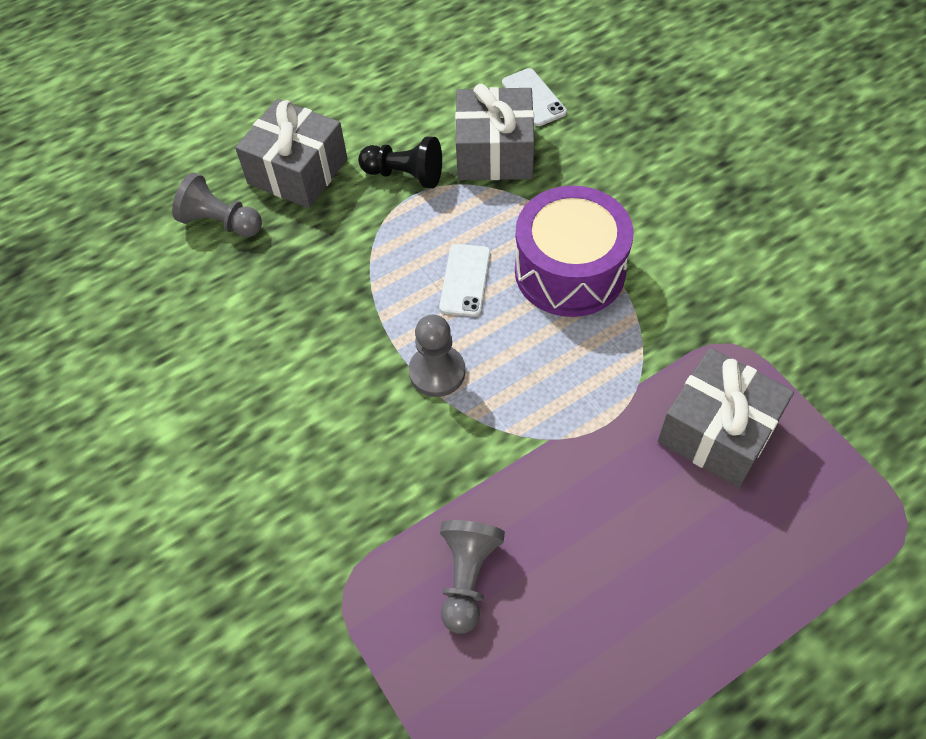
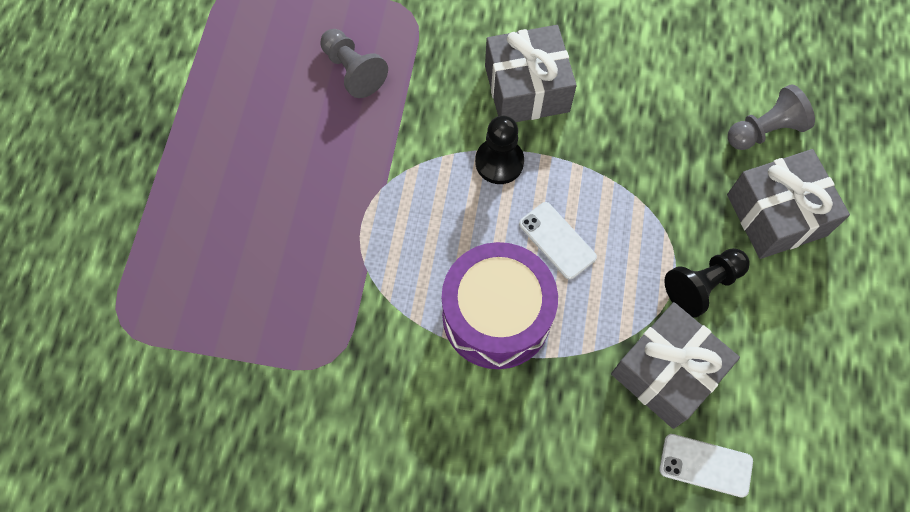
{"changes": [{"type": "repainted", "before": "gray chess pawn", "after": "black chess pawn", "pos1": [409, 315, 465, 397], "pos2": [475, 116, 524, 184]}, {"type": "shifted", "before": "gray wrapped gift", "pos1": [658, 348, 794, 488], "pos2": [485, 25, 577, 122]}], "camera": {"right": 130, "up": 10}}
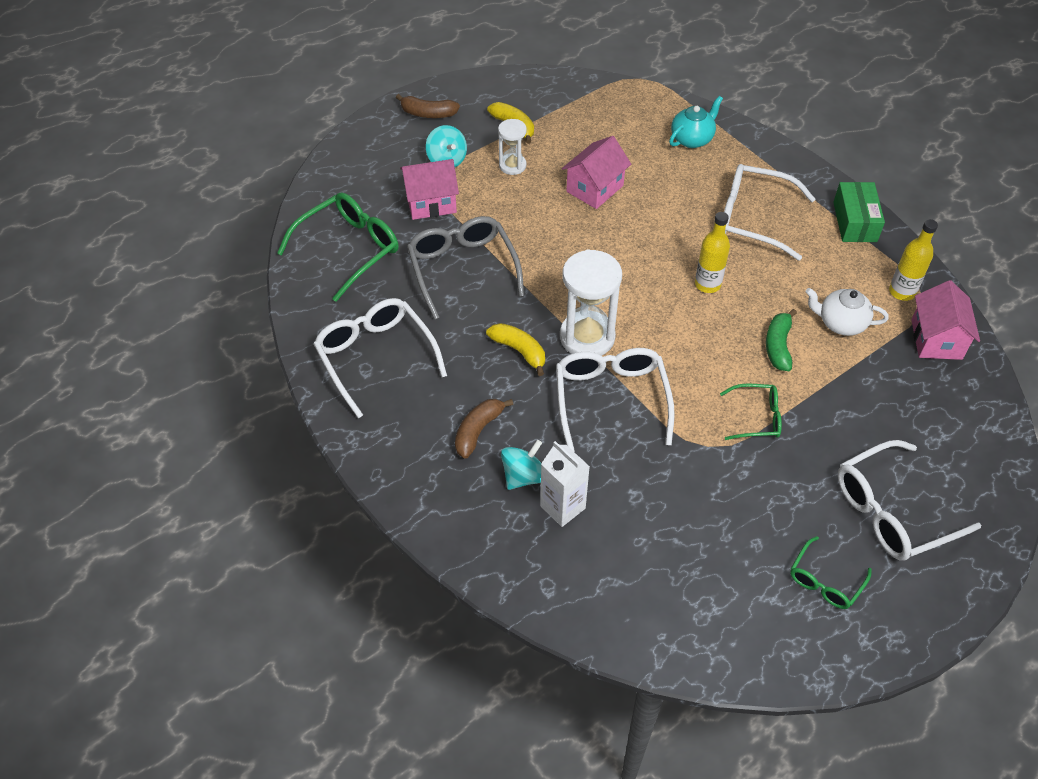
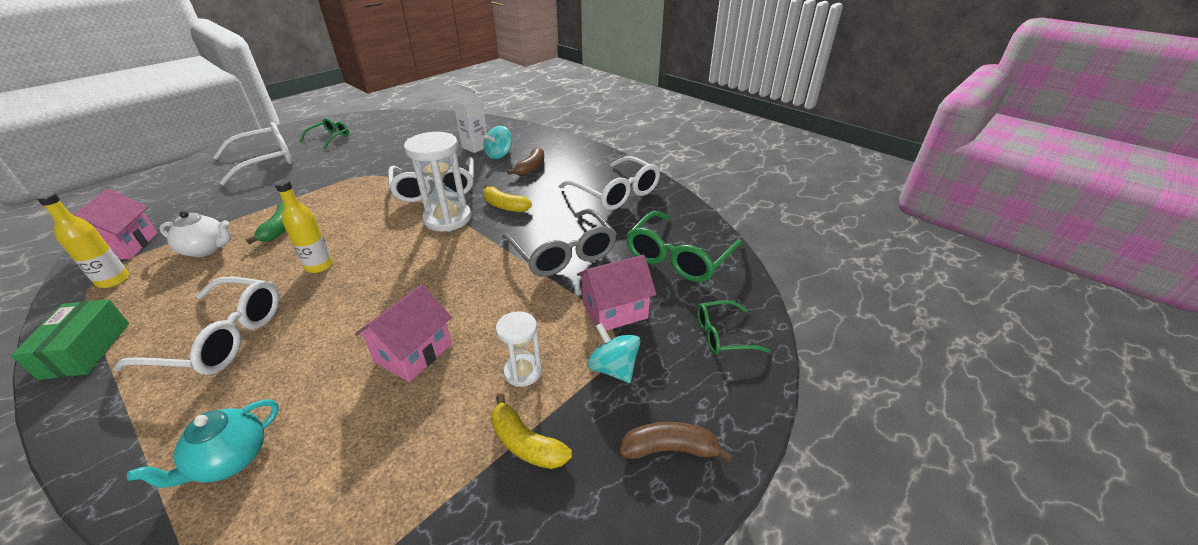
{"changes": [{"type": "shifted", "before": "emerald glasses", "pos1": [720, 383, 782, 440], "pos2": [697, 300, 770, 355]}], "camera": {"right": 170, "up": -15}}
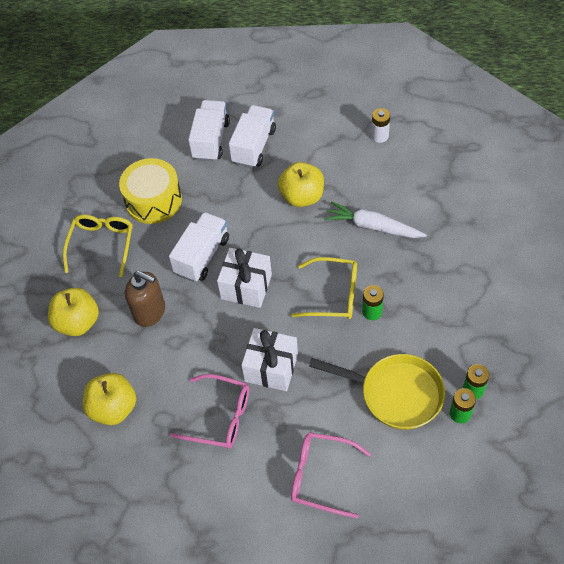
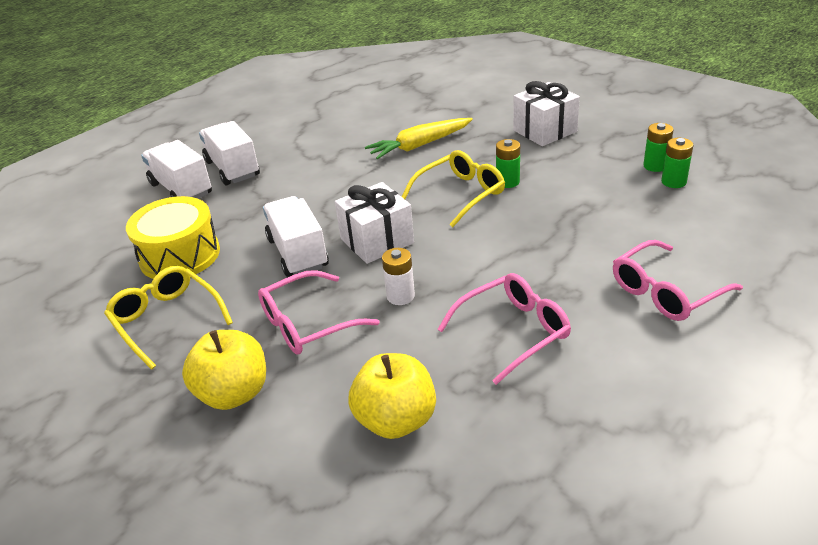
{"changes": [{"type": "swapped", "before": "dark brown soap pump", "after": "pink glasses", "pos1": [125, 271, 165, 327], "pos2": [258, 270, 379, 354]}, {"type": "repainted", "before": "pure white toy carrot", "after": "golden toy carrot", "pos1": [324, 201, 427, 238], "pos2": [365, 118, 473, 159]}, {"type": "shifted", "before": "pure white AA battery", "pos1": [371, 108, 390, 143], "pos2": [382, 248, 415, 305]}, {"type": "shifted", "before": "pure white wrapped gift", "pos1": [241, 328, 298, 391], "pos2": [513, 81, 580, 146]}, {"type": "gone", "before": "golden toy apple", "pos1": [278, 162, 324, 207]}, {"type": "gone", "before": "golden skillet", "pos1": [309, 354, 445, 430]}], "camera": {"right": -50, "up": -20}}
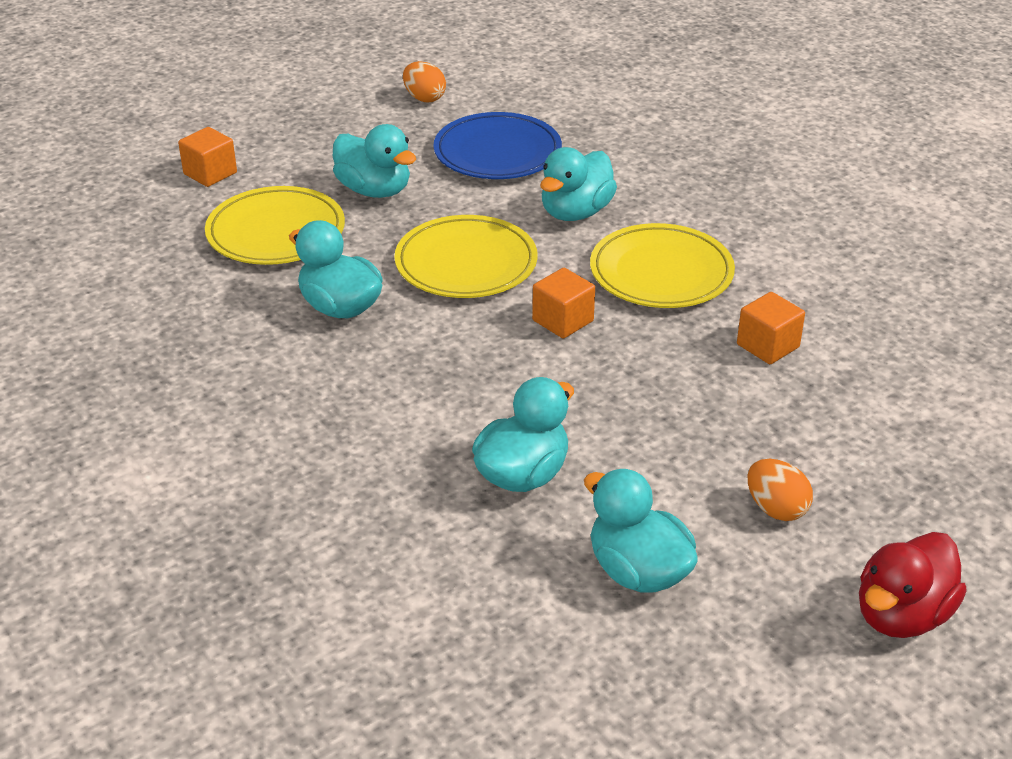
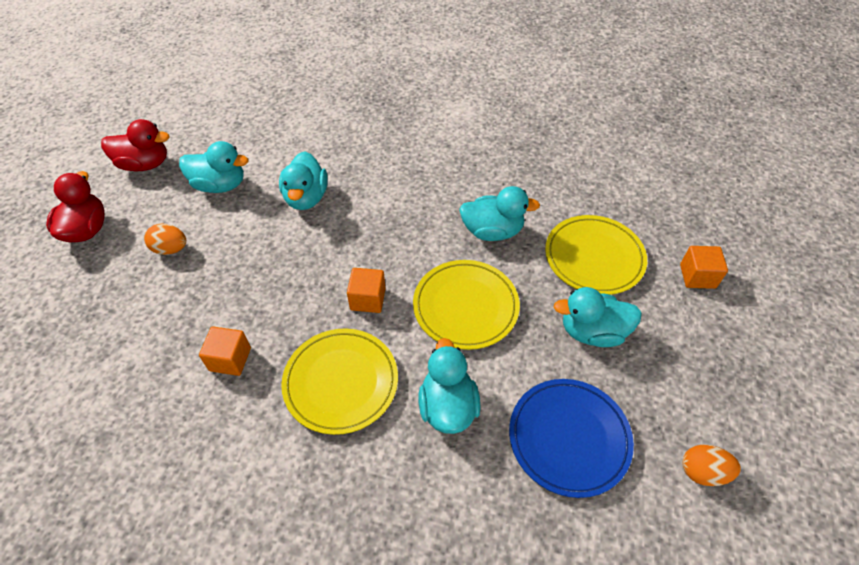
{"changes": [{"type": "new", "after": "scarlet duck", "pos2": [101, 119, 169, 171]}], "camera": {"right": 140, "up": 15}}
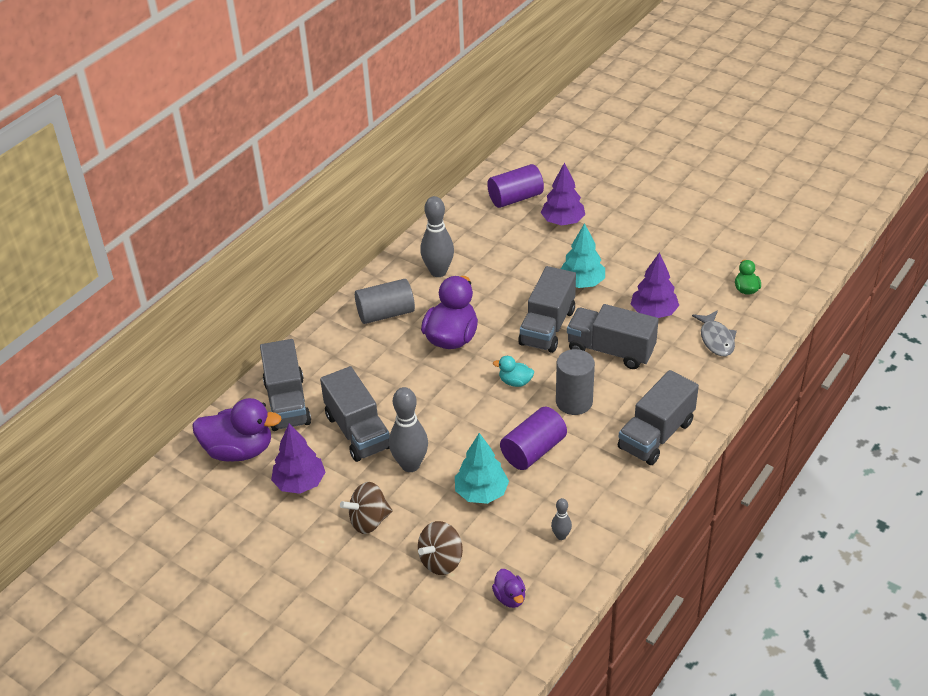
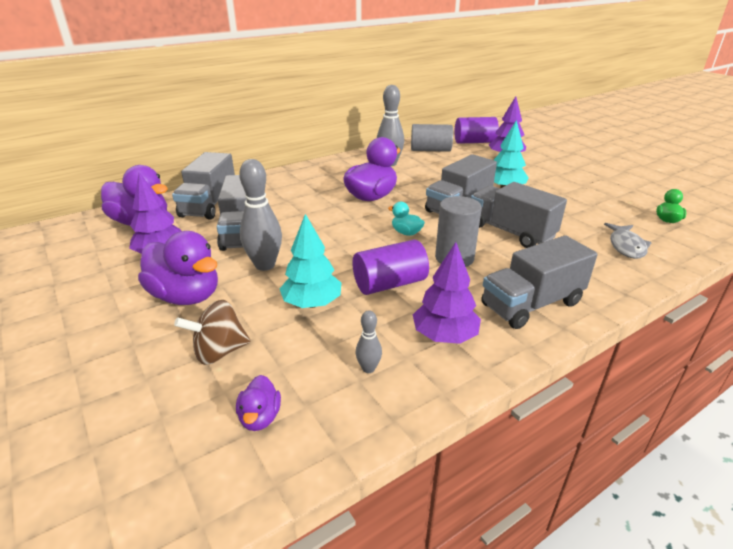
{"changes": [{"type": "swapped", "before": "dark brown spinning top", "after": "royal purple duck", "pos1": [340, 482, 392, 534], "pos2": [138, 231, 218, 305]}, {"type": "shifted", "before": "gray solid cylinder", "pos1": [355, 279, 415, 324], "pos2": [411, 124, 453, 152]}, {"type": "shifted", "before": "royal purple tree", "pos1": [631, 252, 679, 318], "pos2": [413, 242, 481, 344]}], "camera": {"right": 20, "up": -10}}
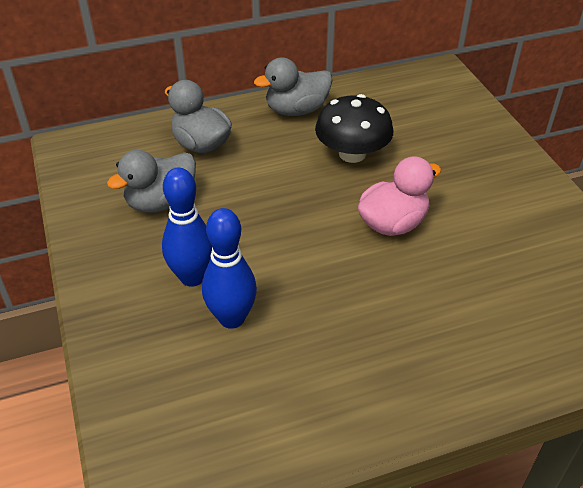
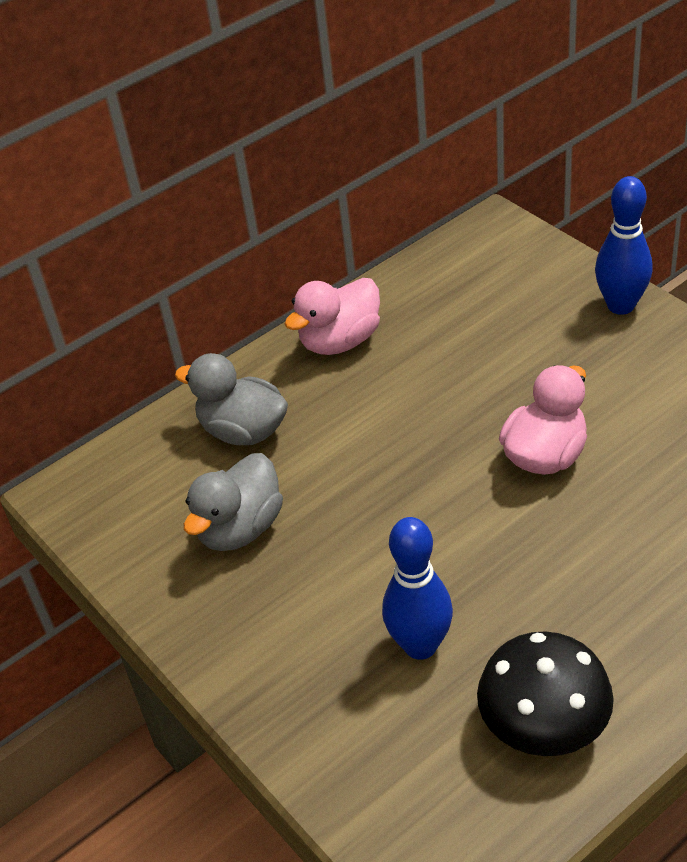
{"changes": [{"type": "repainted", "before": "gray duck", "after": "pink duck", "pos1": [254, 57, 332, 116], "pos2": [285, 278, 380, 355]}, {"type": "shifted", "before": "black toadstool", "pos1": [315, 94, 394, 163], "pos2": [477, 631, 614, 756]}, {"type": "shifted", "before": "royal blue tenpin", "pos1": [162, 168, 212, 287], "pos2": [595, 176, 653, 315]}], "camera": {"right": -15, "up": 0}}
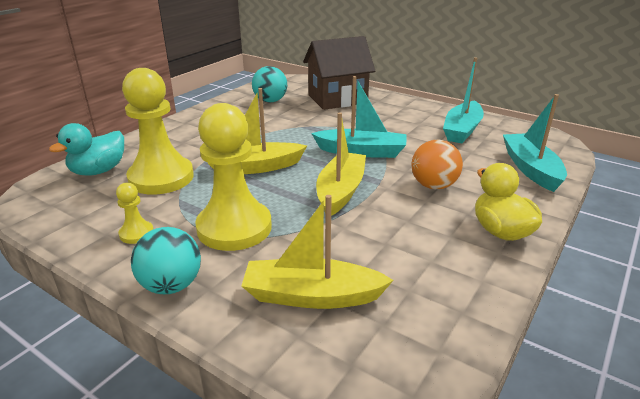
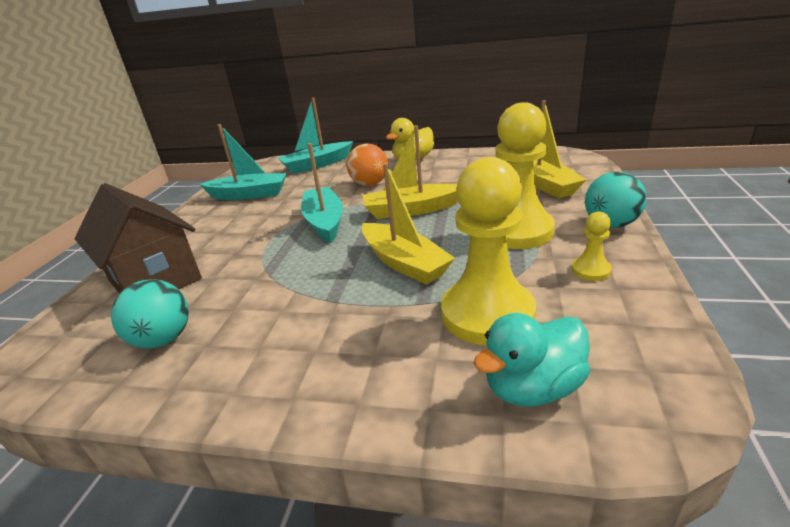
{"changes": [{"type": "rotated", "before": "turquoise duck", "pos1": [49, 123, 124, 176], "pos2": [474, 313, 591, 406], "turn": 135}], "camera": {"right": -110, "up": 0}}
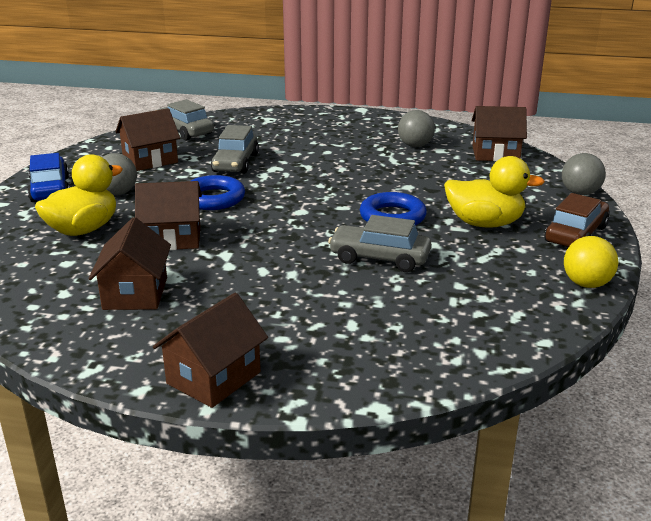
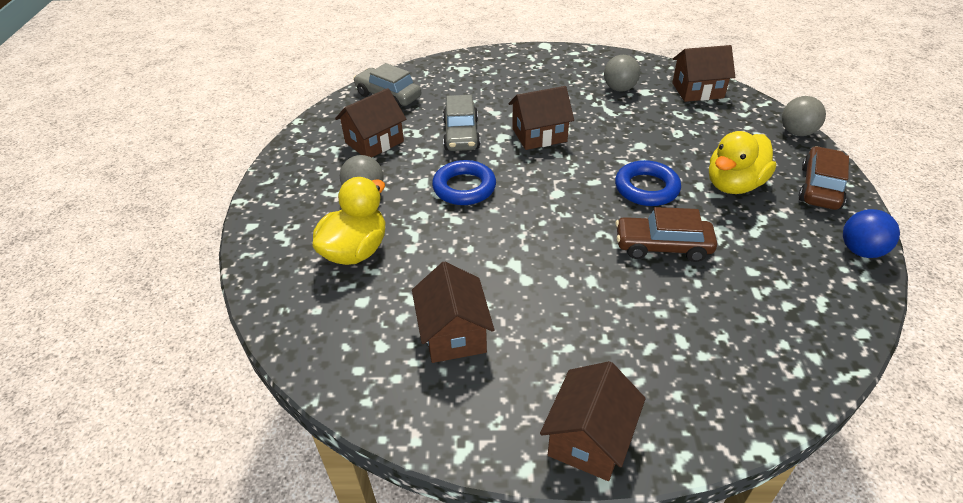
{"changes": [{"type": "shifted", "before": "dark brown house", "pos1": [135, 181, 202, 250], "pos2": [508, 86, 574, 150]}, {"type": "repainted", "before": "gray toy car", "after": "dark brown toy car", "pos1": [328, 215, 431, 272], "pos2": [615, 207, 717, 262]}, {"type": "rotated", "before": "golden duck", "pos1": [444, 156, 545, 228], "pos2": [709, 131, 776, 194], "turn": 135}, {"type": "repainted", "before": "golden sphere", "after": "royal blue sphere", "pos1": [564, 236, 618, 288], "pos2": [843, 209, 900, 258]}, {"type": "gone", "before": "royal blue toy car", "pos1": [27, 153, 70, 202]}], "camera": {"right": -10, "up": 15}}
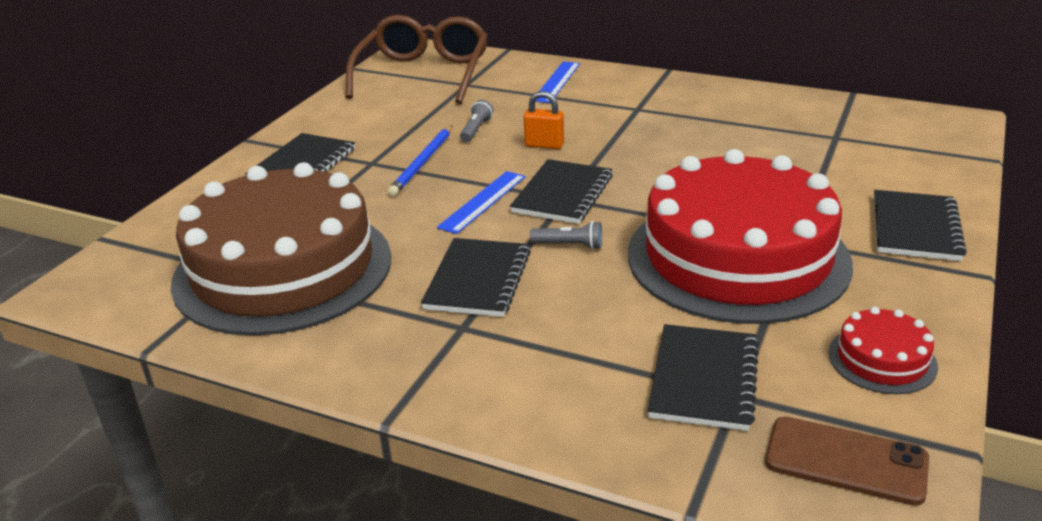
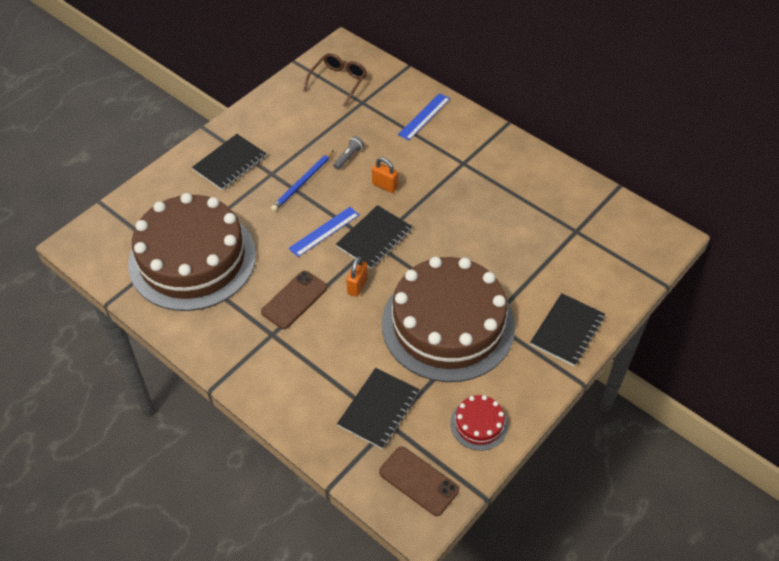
{"changes": [{"type": "swapped", "before": "black notebook", "after": "dark brown phone", "pos1": [421, 238, 531, 317], "pos2": [261, 271, 328, 329]}, {"type": "scaled", "before": "dark brown glasses", "pos1": [345, 15, 488, 104], "pos2": [303, 53, 367, 107], "scale": 0.58}, {"type": "swapped", "before": "gray flashlight", "after": "bright orange small lock", "pos1": [530, 221, 602, 250], "pos2": [346, 256, 368, 297]}, {"type": "repainted", "before": "scarlet gateau", "after": "dark brown gateau", "pos1": [628, 149, 853, 324], "pos2": [382, 257, 515, 382]}], "camera": {"right": 15, "up": 20}}
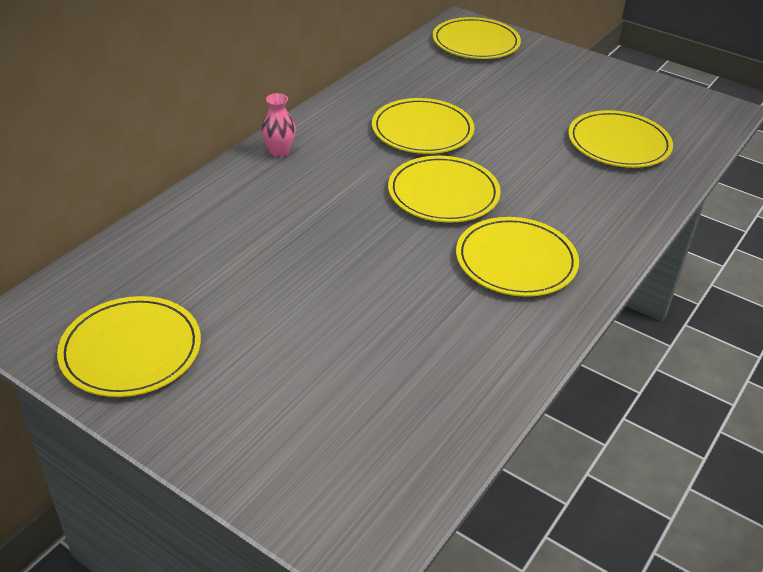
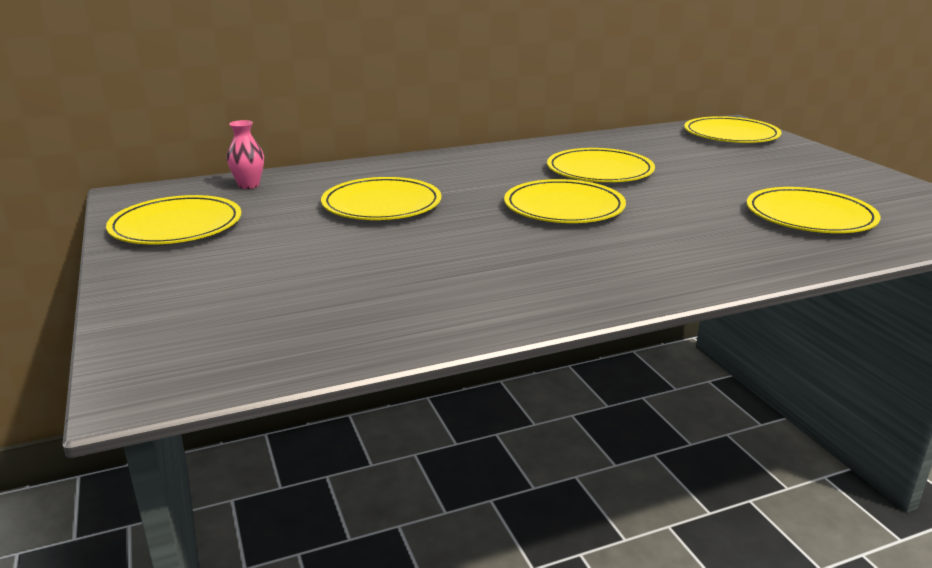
{"changes": [{"type": "shifted", "before": "pink flower vase", "pos1": [261, 93, 296, 157], "pos2": [227, 120, 264, 189]}, {"type": "shifted", "before": "golden dinner plate", "pos1": [456, 217, 579, 297], "pos2": [321, 177, 441, 220]}], "camera": {"right": 35, "up": -15}}
